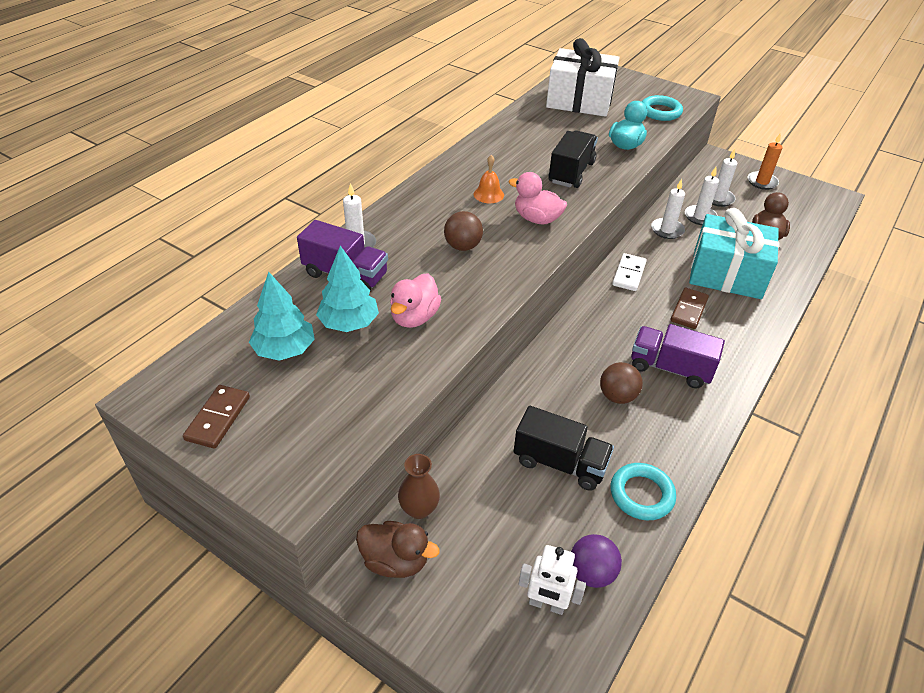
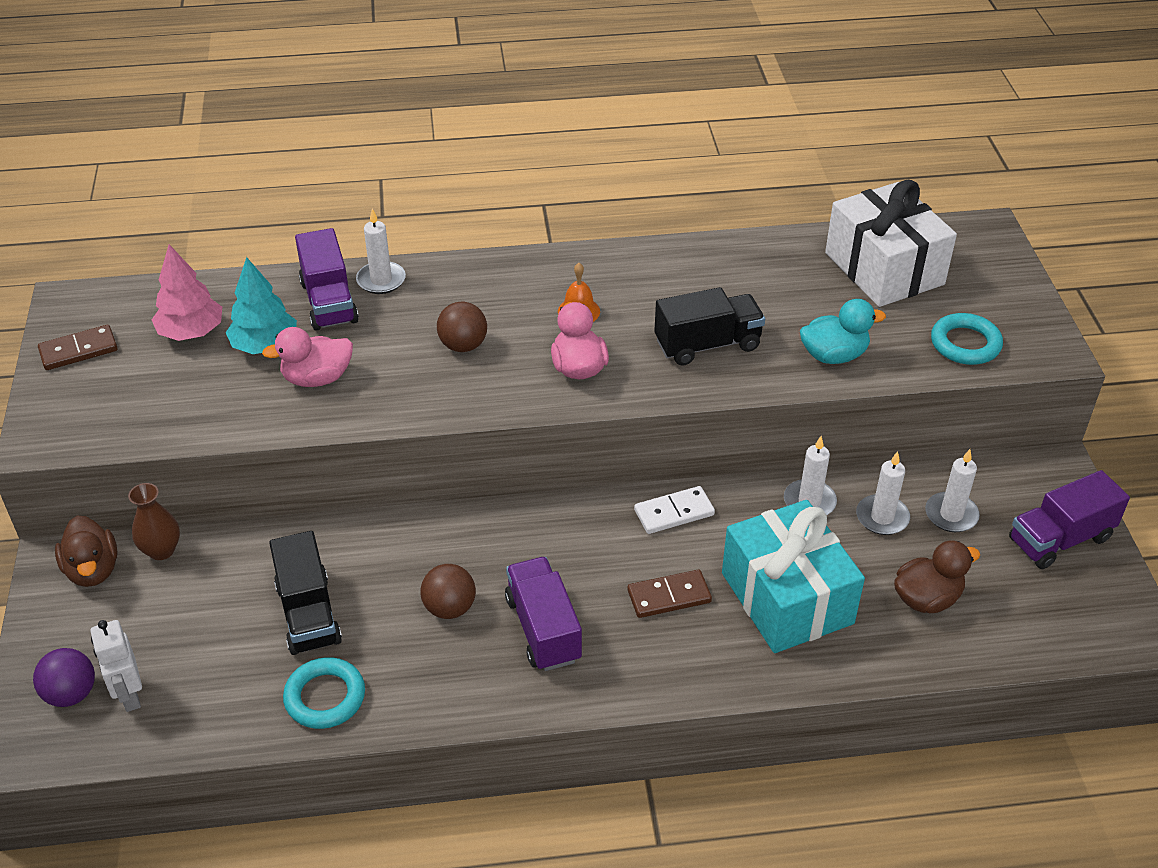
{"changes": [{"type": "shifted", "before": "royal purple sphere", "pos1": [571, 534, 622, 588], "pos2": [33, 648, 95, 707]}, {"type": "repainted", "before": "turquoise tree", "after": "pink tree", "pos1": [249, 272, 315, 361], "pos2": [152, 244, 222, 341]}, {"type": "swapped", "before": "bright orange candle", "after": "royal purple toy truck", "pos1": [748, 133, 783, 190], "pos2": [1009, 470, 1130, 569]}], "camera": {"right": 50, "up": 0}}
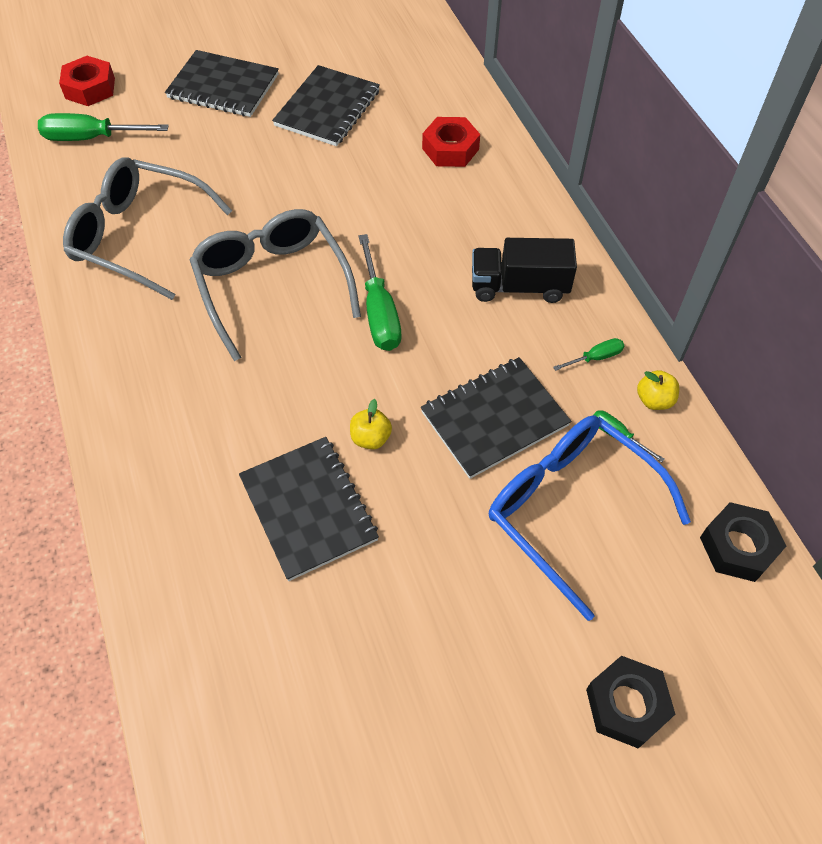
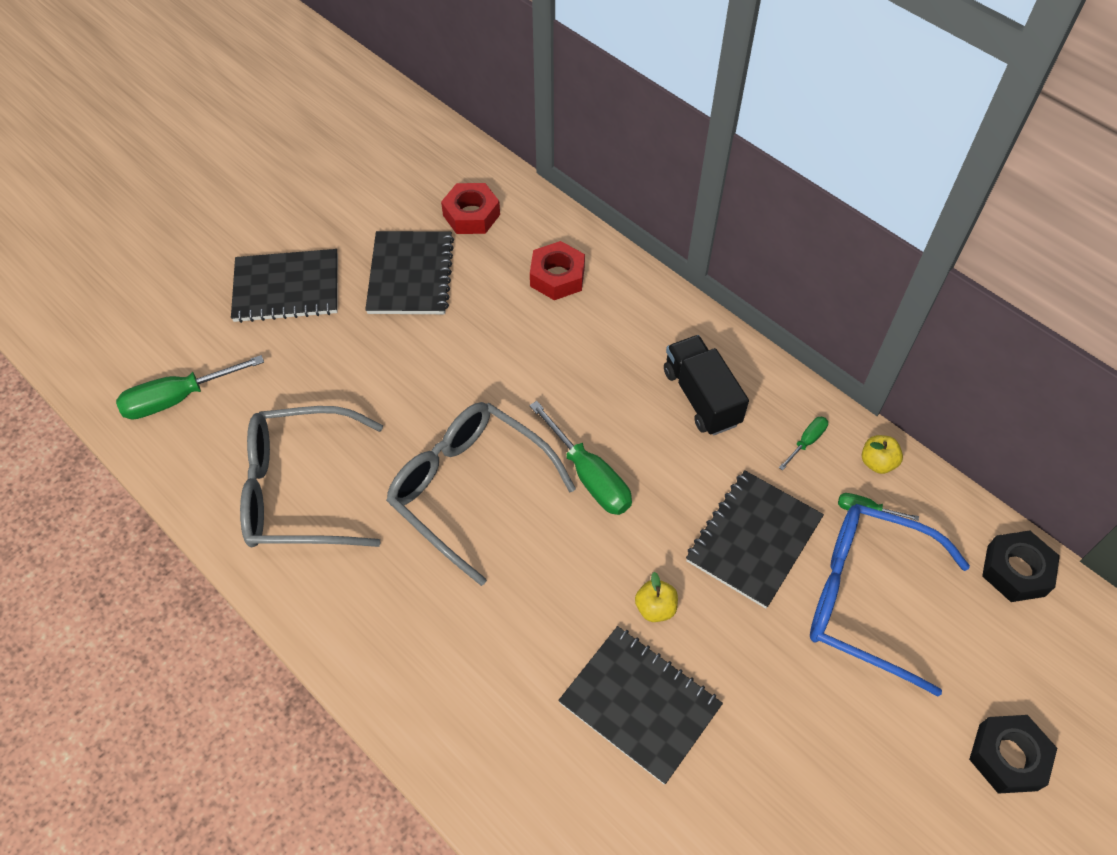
{"changes": [{"type": "shifted", "before": "scarlet nut", "pos1": [59, 56, 115, 106], "pos2": [441, 183, 500, 234]}, {"type": "rotated", "before": "black toy truck", "pos1": [472, 238, 577, 303], "pos2": [664, 335, 749, 436], "turn": 90}], "camera": {"right": -25, "up": 0}}
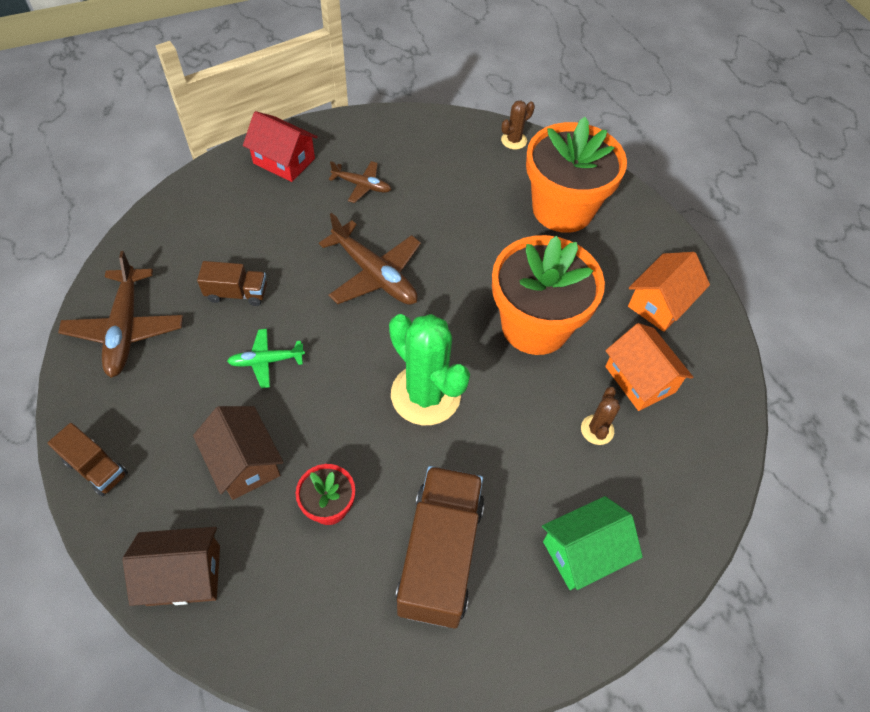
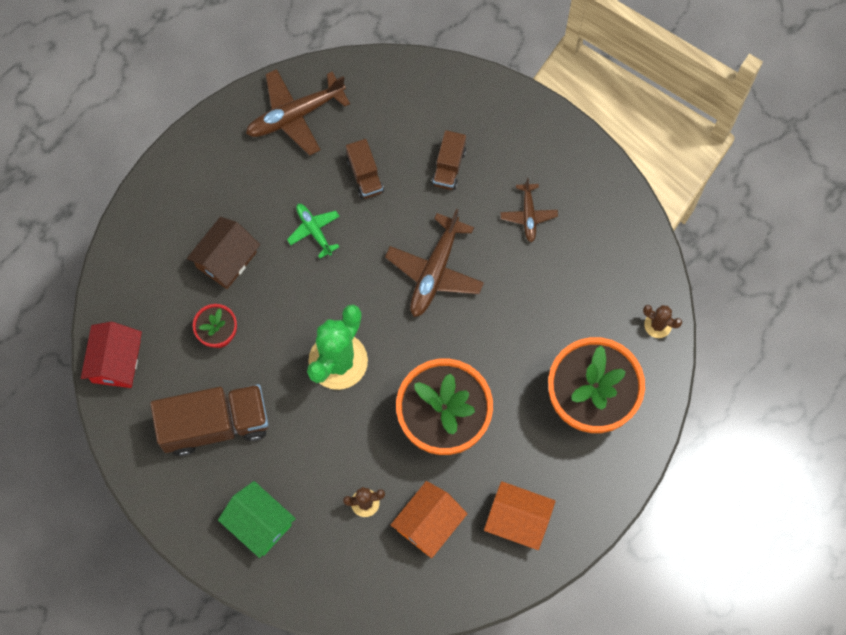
{"changes": [{"type": "shifted", "before": "scarlet house", "pos1": [243, 111, 318, 182], "pos2": [81, 322, 142, 388]}, {"type": "shifted", "before": "dark brown toy truck", "pos1": [48, 423, 128, 496], "pos2": [431, 130, 466, 190]}, {"type": "gone", "before": "dark brown house", "pos1": [123, 527, 220, 606]}], "camera": {"right": 70, "up": 15}}
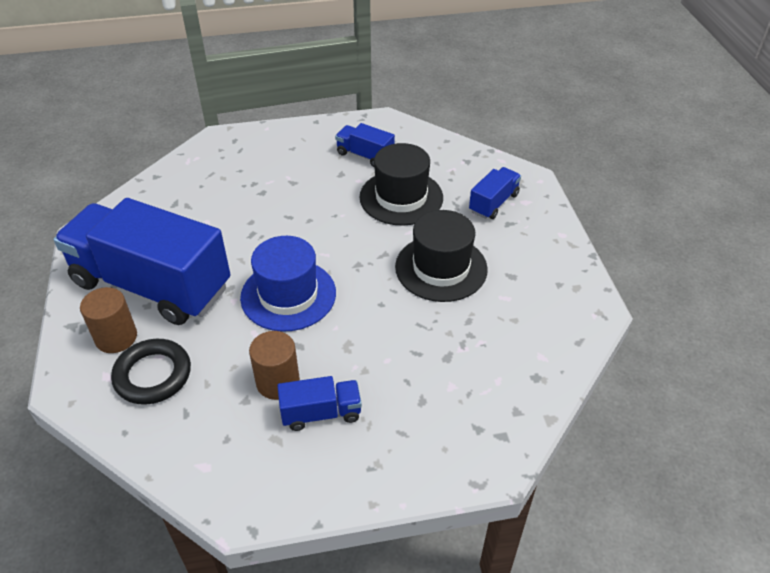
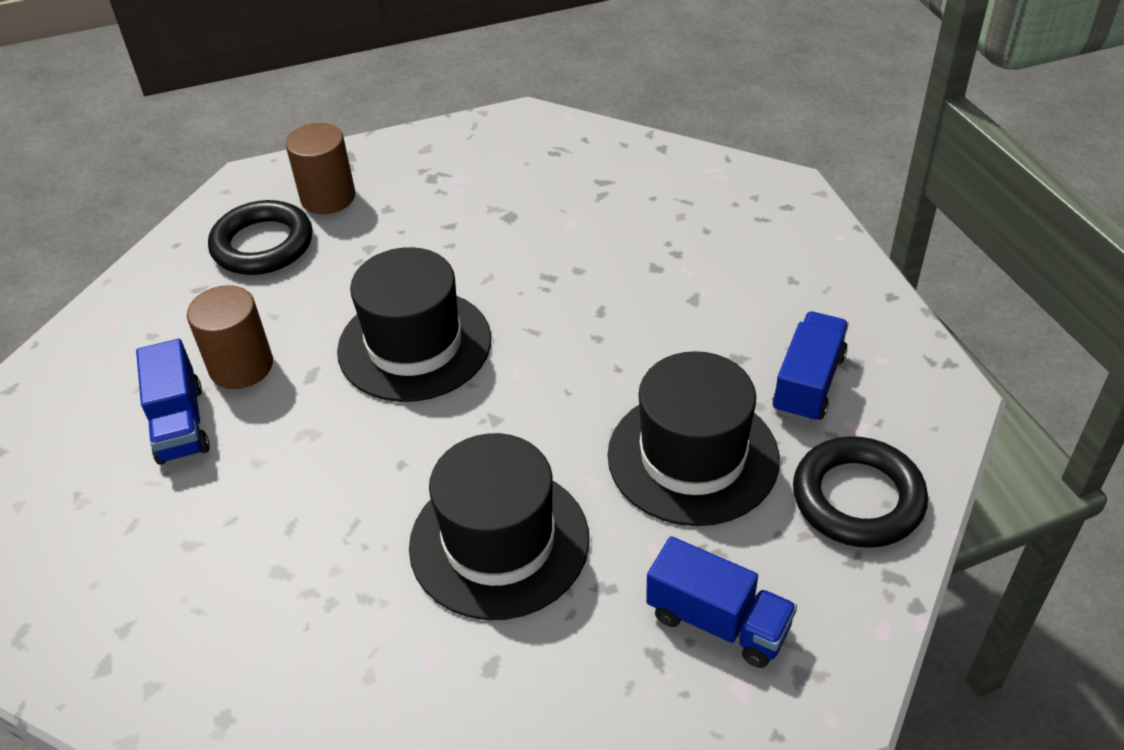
{"changes": [{"type": "repainted", "before": "royal blue tall hat", "after": "black tall hat", "pos1": [240, 236, 336, 332], "pos2": [337, 247, 491, 402]}, {"type": "new", "after": "black ring", "pos2": [793, 436, 928, 548]}, {"type": "gone", "before": "royal blue toy truck", "pos1": [53, 198, 231, 325]}], "camera": {"right": 85, "up": 0}}
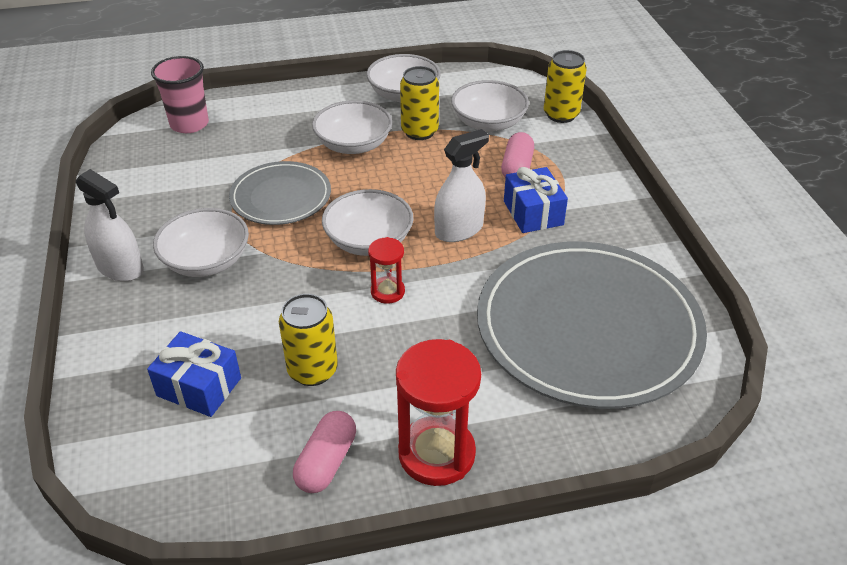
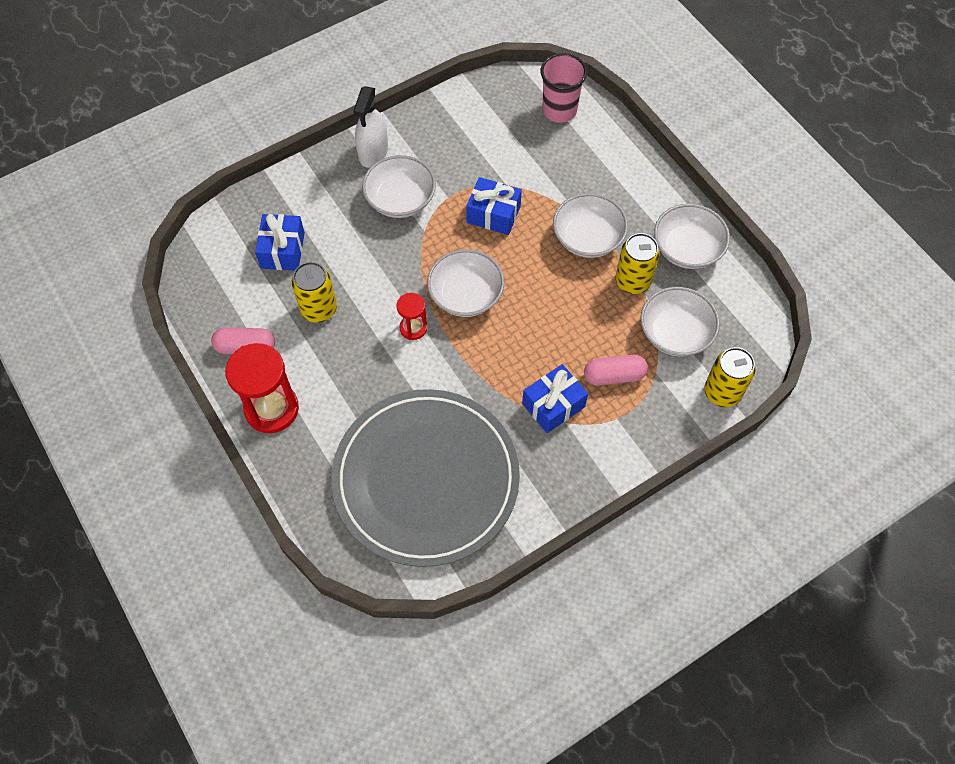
{"changes": [{"type": "swapped", "before": "gray dinner plate", "after": "royal blue wrapped gift", "pos1": [229, 161, 331, 225], "pos2": [466, 177, 522, 235]}, {"type": "gone", "before": "pure white sprayer", "pos1": [434, 129, 489, 242]}], "camera": {"right": 70, "up": 20}}
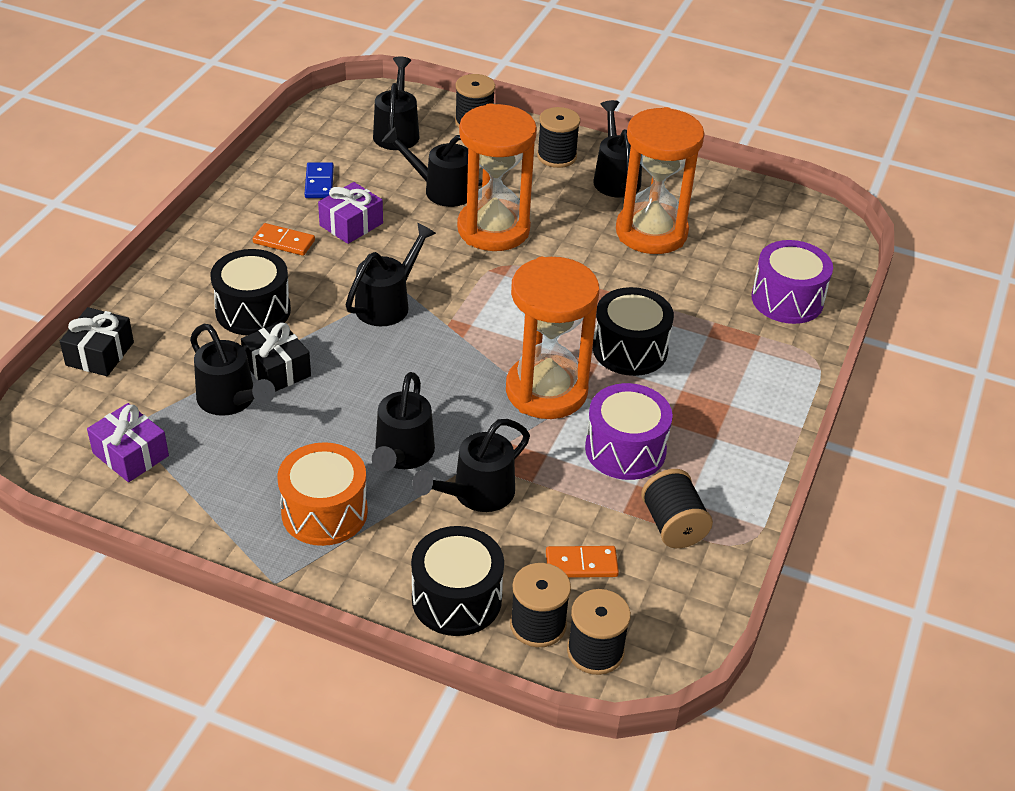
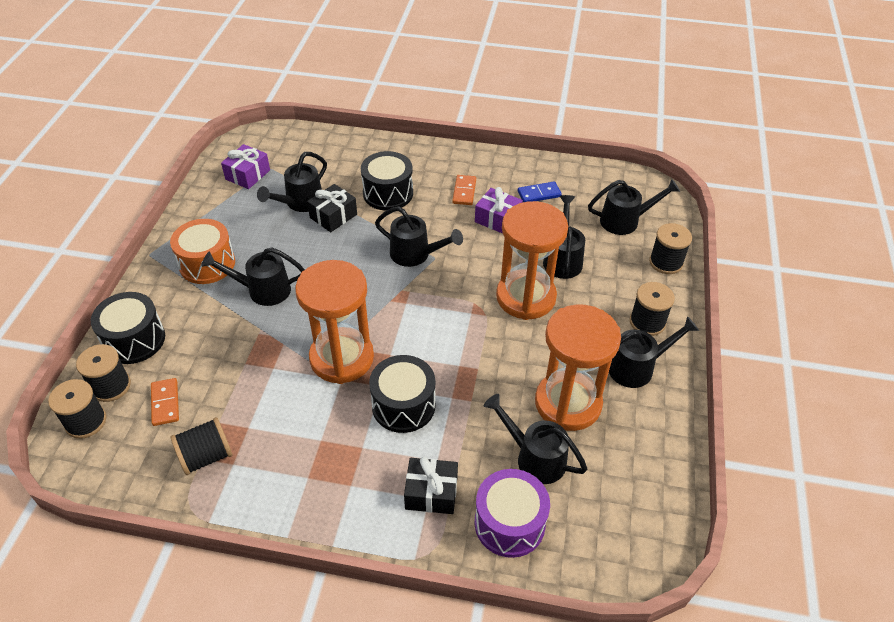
{"changes": [{"type": "shifted", "before": "black wrapped gift", "pos1": [60, 307, 134, 376], "pos2": [404, 457, 458, 514]}, {"type": "shifted", "before": "black sprinkling can", "pos1": [412, 419, 530, 512], "pos2": [484, 394, 587, 484]}, {"type": "gone", "before": "royal purple snare drum", "pos1": [585, 383, 673, 480]}], "camera": {"right": 80, "up": 5}}
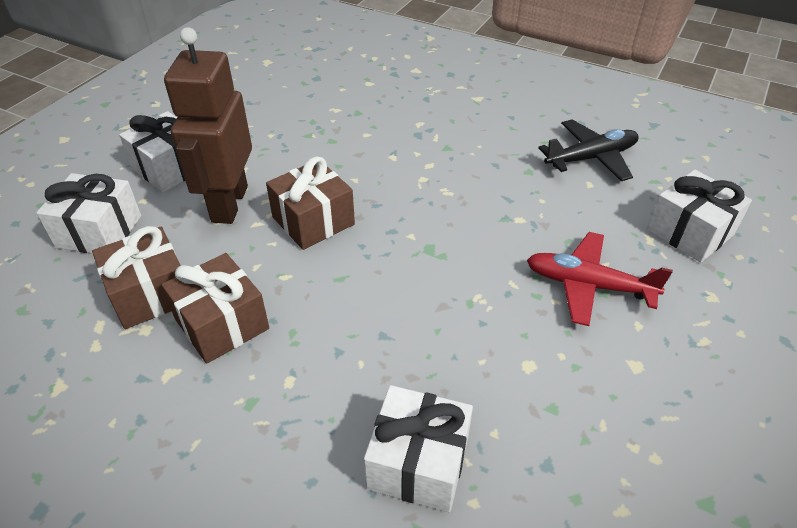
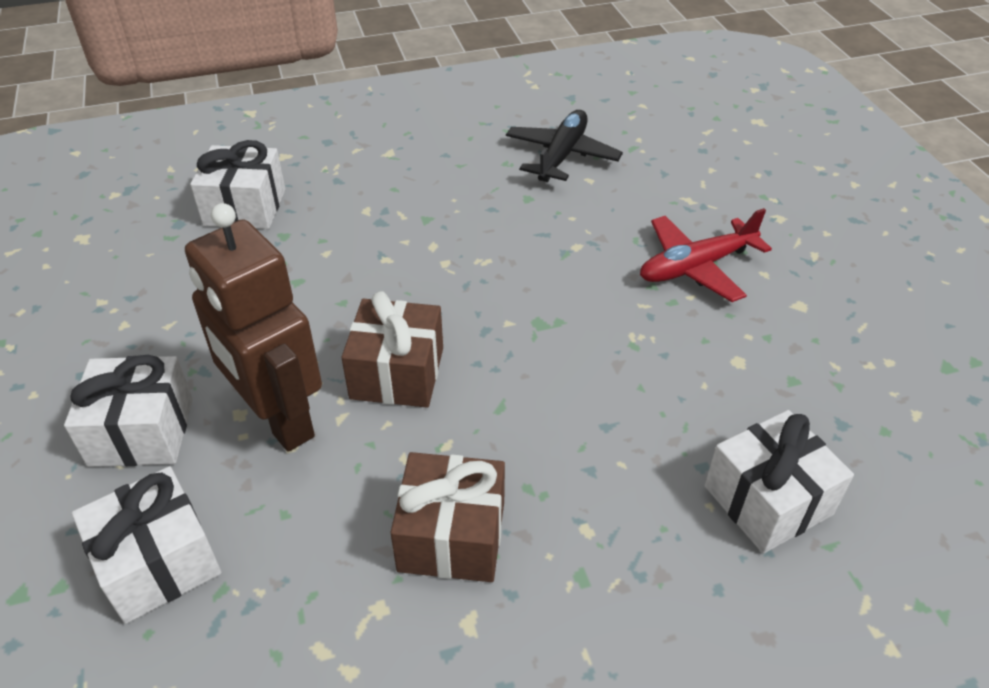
{"changes": [{"type": "shifted", "before": "pure white wrapped gift", "pos1": [647, 170, 752, 262], "pos2": [190, 140, 285, 229]}, {"type": "gone", "before": "dark brown wrapped gift", "pos1": [92, 226, 181, 329]}], "camera": {"right": -45, "up": 0}}
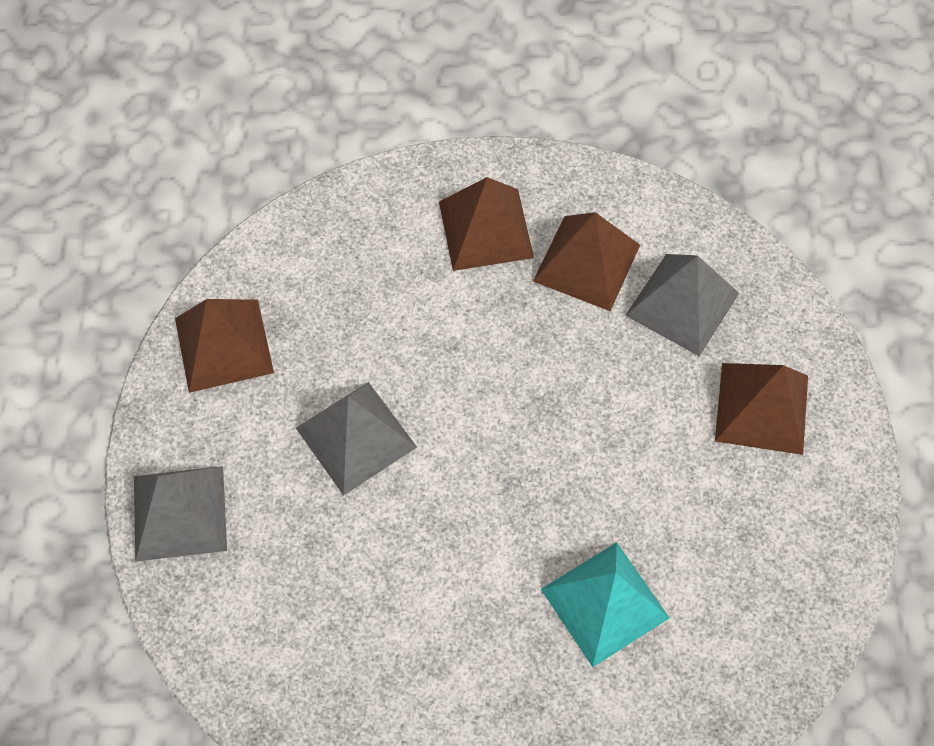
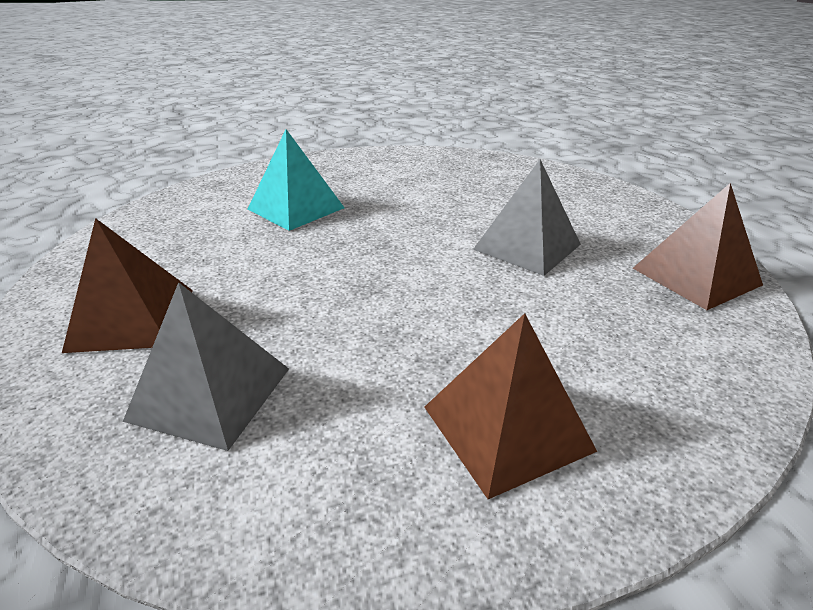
{"changes": [{"type": "gone", "before": "gray pyramid shape", "pos1": [134, 466, 227, 562]}, {"type": "gone", "before": "dark brown pyramid shape", "pos1": [533, 212, 640, 311]}], "camera": {"right": 165, "up": -30}}
